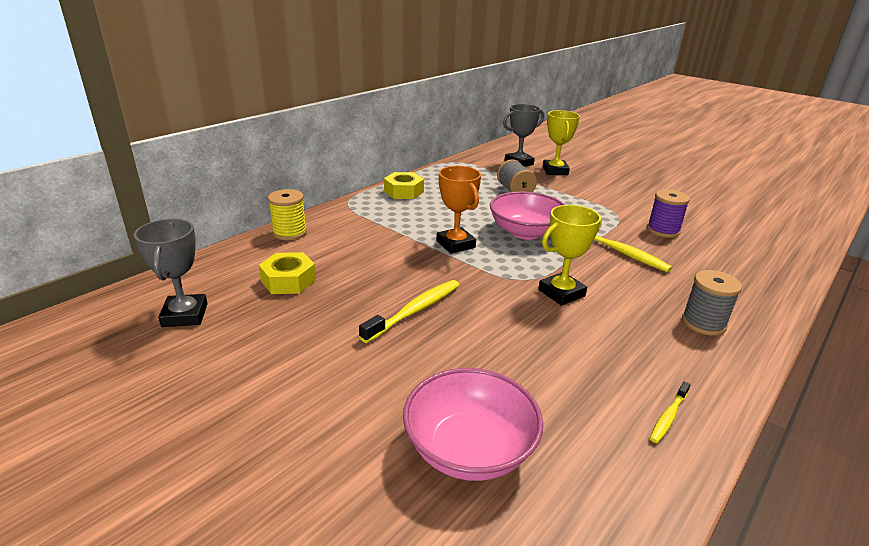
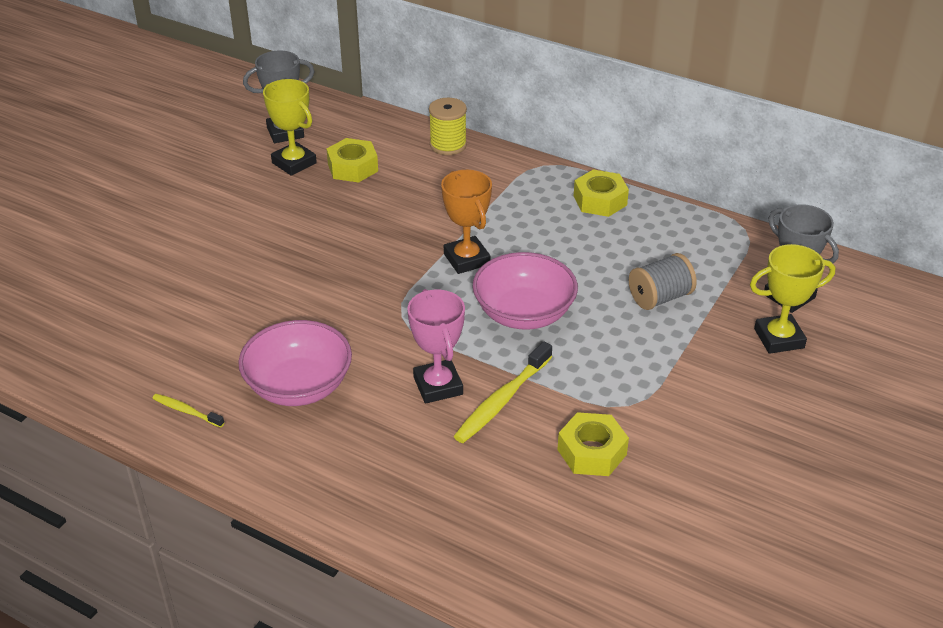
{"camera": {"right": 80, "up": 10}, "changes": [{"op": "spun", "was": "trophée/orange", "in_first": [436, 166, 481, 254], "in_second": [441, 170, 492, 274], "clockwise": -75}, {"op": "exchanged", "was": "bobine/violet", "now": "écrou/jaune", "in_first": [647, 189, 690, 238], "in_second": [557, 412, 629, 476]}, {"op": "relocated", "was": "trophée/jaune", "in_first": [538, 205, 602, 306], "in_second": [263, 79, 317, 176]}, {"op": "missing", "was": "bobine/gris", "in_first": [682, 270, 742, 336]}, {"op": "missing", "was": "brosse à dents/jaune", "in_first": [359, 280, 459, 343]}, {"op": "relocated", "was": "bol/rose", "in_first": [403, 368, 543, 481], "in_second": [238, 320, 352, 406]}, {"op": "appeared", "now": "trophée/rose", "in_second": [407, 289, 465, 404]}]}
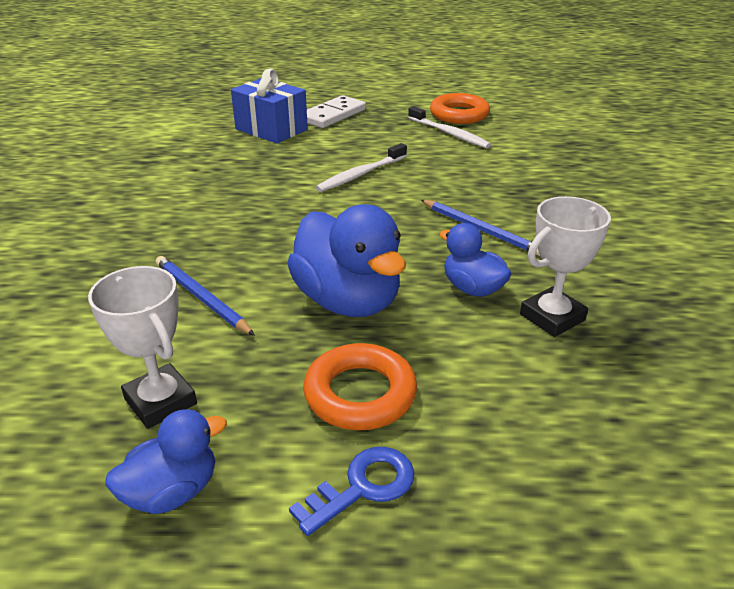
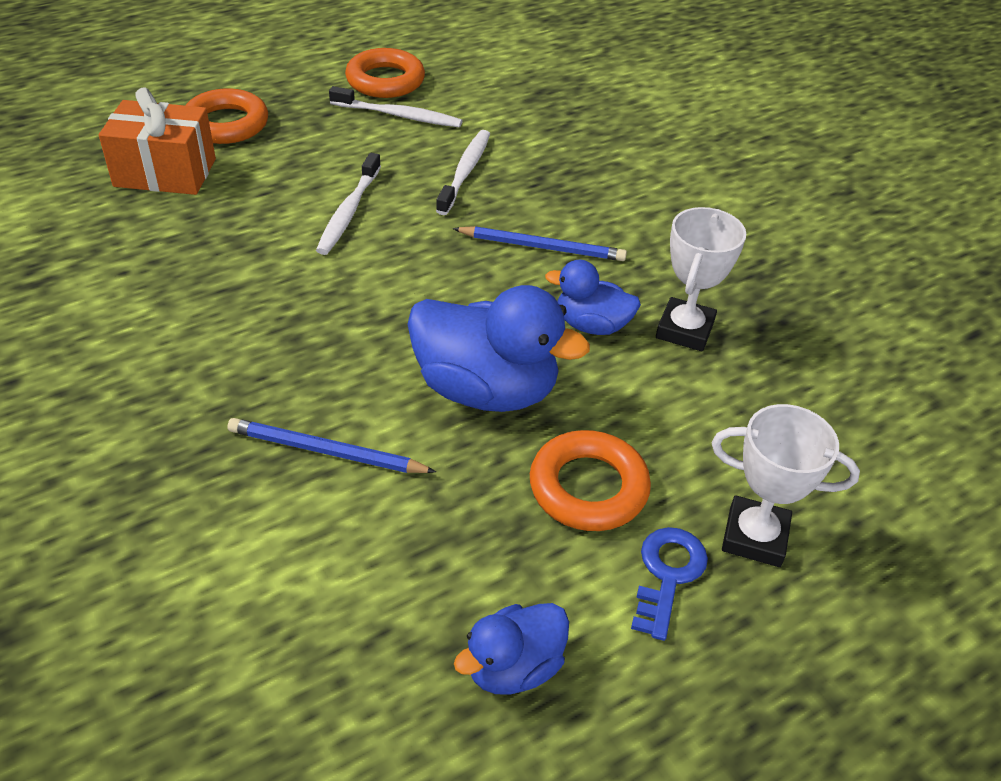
{"camera": {"right": -35, "up": 10}, "changes": [{"op": "colour", "was": "cadeau/bleu", "now": "cadeau/orange", "in_first": [231, 69, 308, 144], "in_second": [99, 88, 216, 195]}, {"op": "exchanged", "was": "domino/blanc", "now": "anneau/orange", "in_first": [307, 95, 366, 128], "in_second": [185, 88, 268, 144]}, {"op": "relocated", "was": "trophée/blanc", "in_first": [88, 266, 197, 429], "in_second": [712, 404, 860, 567]}, {"op": "spun", "was": "canard/bleu", "in_first": [105, 409, 227, 514], "in_second": [454, 603, 569, 695], "clockwise": -150}, {"op": "appeared", "now": "brosse à dents/blanc", "in_second": [436, 130, 490, 215]}]}
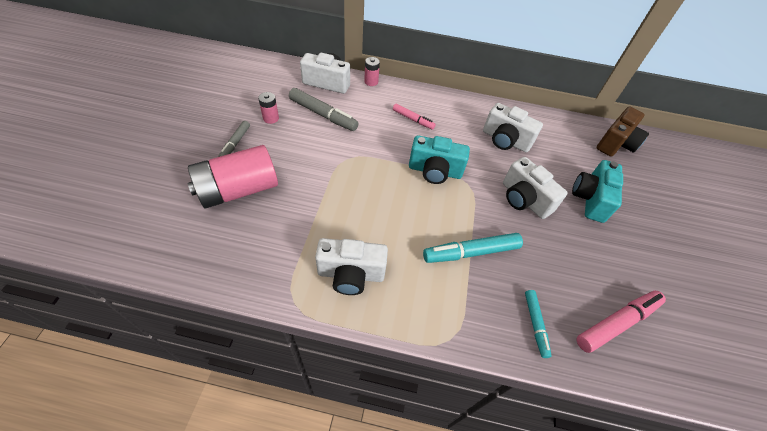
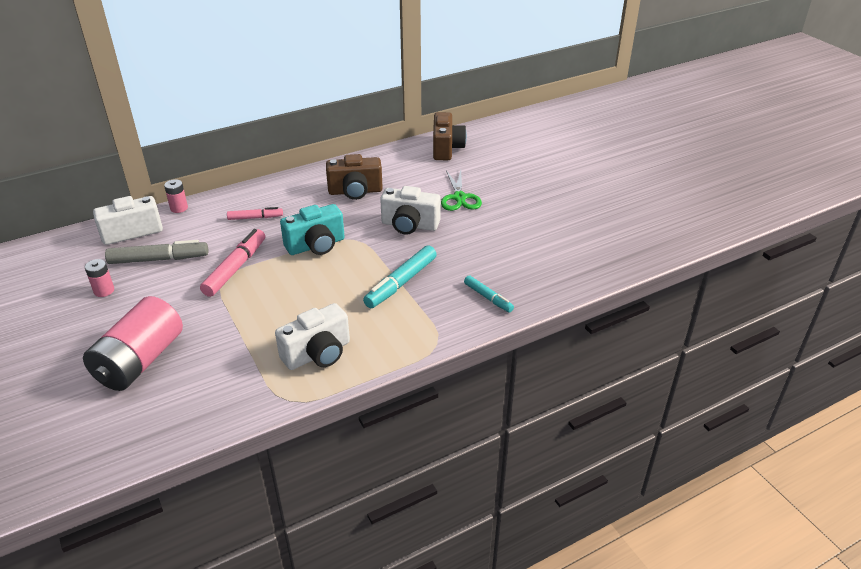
{"camera": {"right": -35, "up": -15}, "changes": [{"op": "colour", "was": "appareil photo/blanc", "now": "appareil photo/marron", "in_first": [483, 103, 543, 152], "in_second": [326, 154, 383, 200]}, {"op": "missing", "was": "feutre/gris", "in_first": [218, 121, 250, 157]}, {"op": "exchanged", "was": "appareil photo/turquoise", "now": "ciseaux/vert", "in_first": [572, 160, 623, 223], "in_second": [441, 170, 482, 211]}, {"op": "relocated", "was": "feutre/rose", "in_first": [577, 291, 666, 353], "in_second": [200, 229, 265, 297]}]}
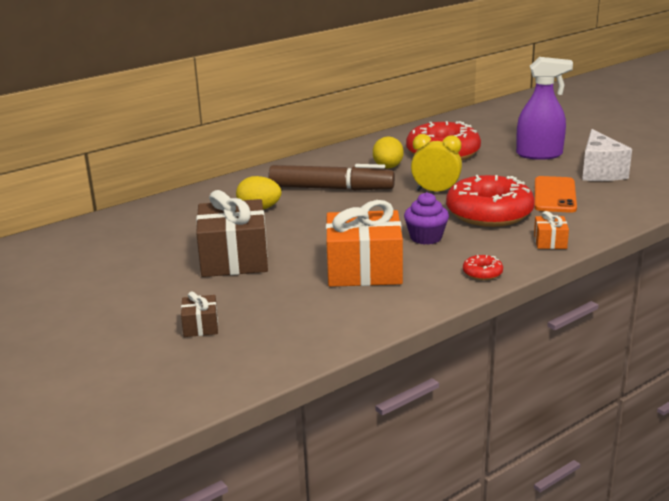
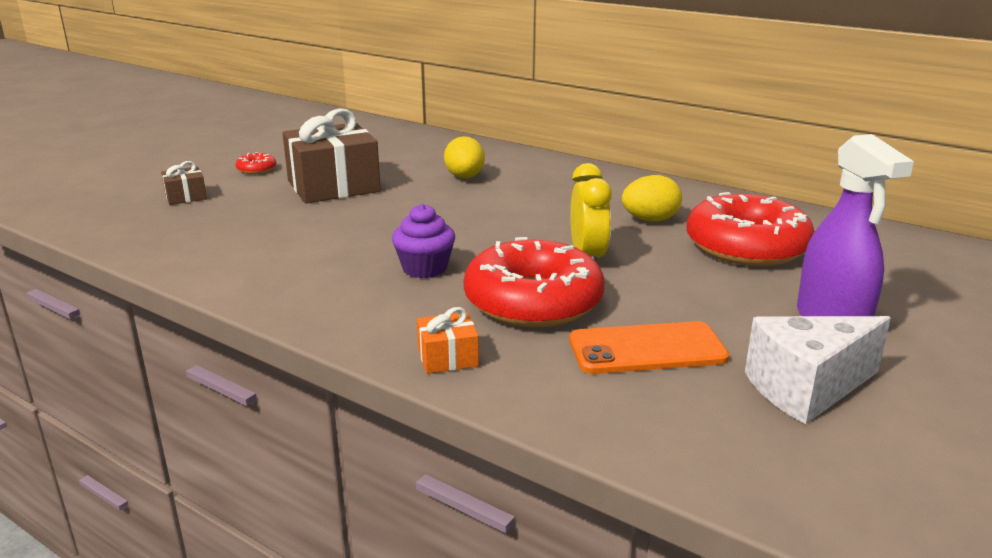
{"camera": {"right": 70, "up": 0}, "changes": [{"op": "missing", "was": "feutre/marron", "in_first": [268, 164, 395, 191]}, {"op": "missing", "was": "cadeau/orange", "in_first": [326, 200, 403, 287]}, {"op": "relocated", "was": "beignet/rouge", "in_first": [463, 255, 503, 280], "in_second": [236, 152, 276, 174]}]}
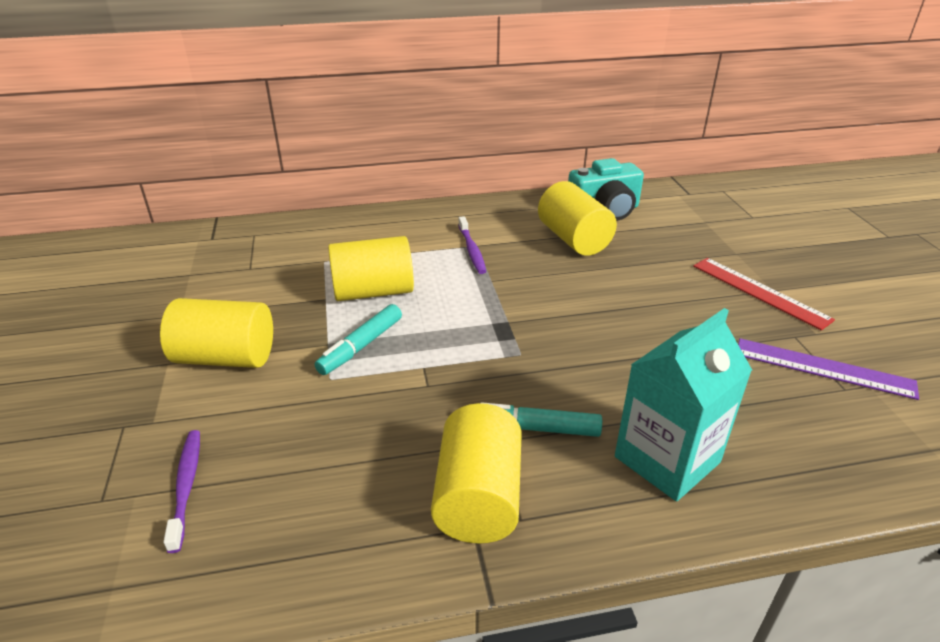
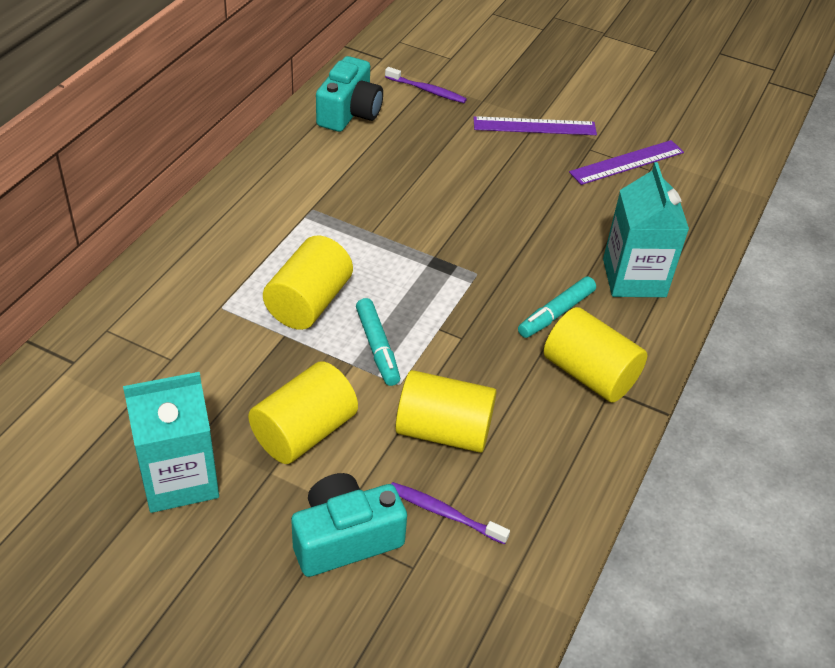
{"camera": {"right": -55, "up": 10}, "changes": [{"op": "relocated", "was": "cylindre/jaune", "in_first": [538, 181, 617, 256], "in_second": [395, 370, 496, 453]}, {"op": "relocated", "was": "brosse à dents/violet", "in_first": [458, 216, 486, 274], "in_second": [385, 67, 467, 103]}, {"op": "colour", "was": "règle/rouge", "now": "règle/violet", "in_first": [693, 258, 835, 330], "in_second": [473, 116, 597, 135]}, {"op": "appeared", "now": "brique de lait/turquoise", "in_second": [123, 372, 219, 513]}, {"op": "appeared", "now": "appareil photo/turquoise", "in_second": [291, 473, 407, 577]}]}
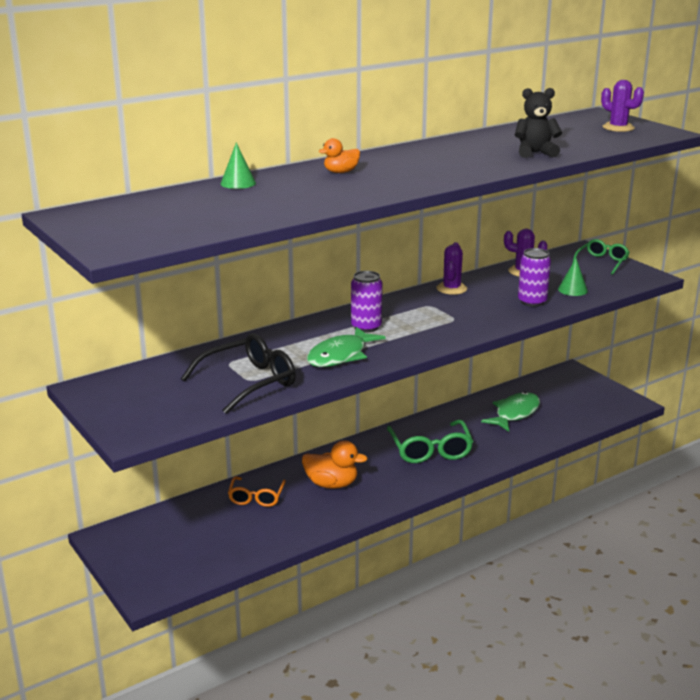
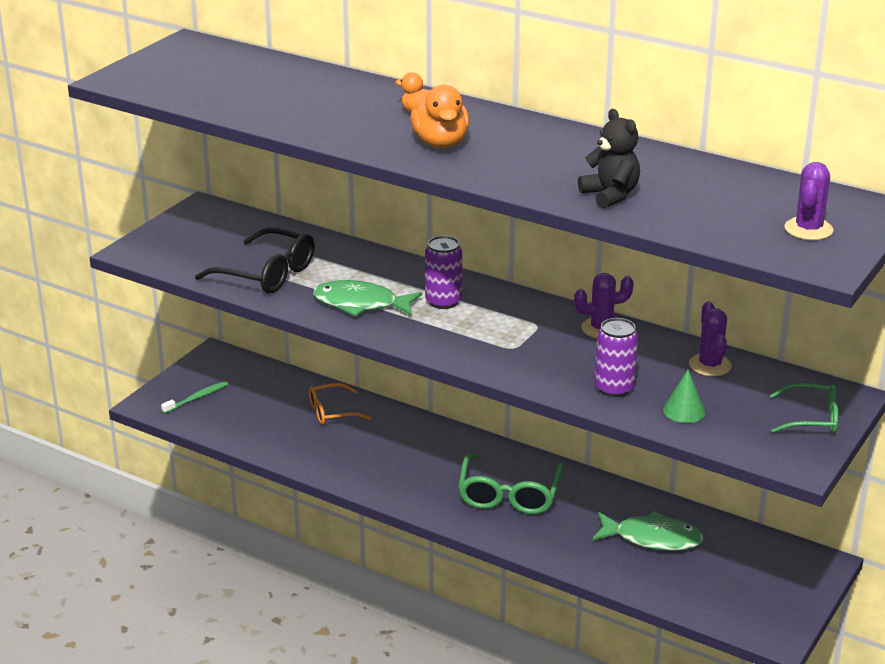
{"camera": {"right": 65, "up": 5}, "changes": [{"op": "missing", "was": "cône/vert", "in_first": [221, 142, 256, 189]}, {"op": "spun", "was": "lunettes/vert", "in_first": [387, 420, 473, 463], "in_second": [458, 453, 563, 514], "clockwise": -45}, {"op": "relocated", "was": "canard/orange", "in_first": [302, 440, 368, 489], "in_second": [410, 85, 469, 148]}, {"op": "appeared", "now": "brosse à dents/vert", "in_second": [161, 381, 228, 414]}]}
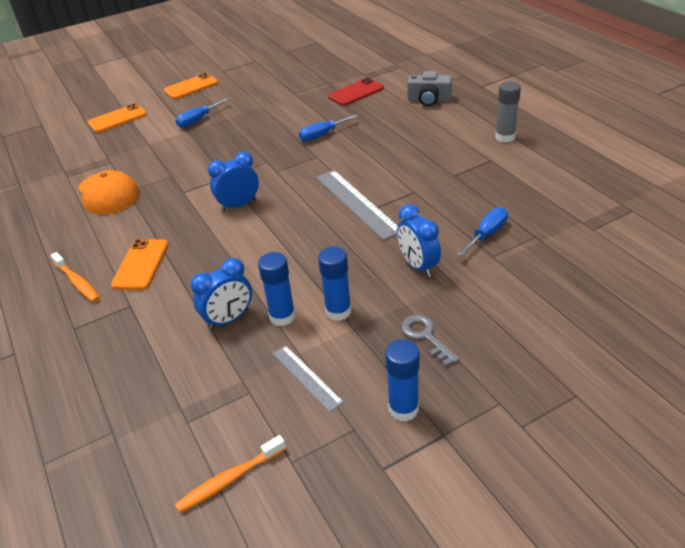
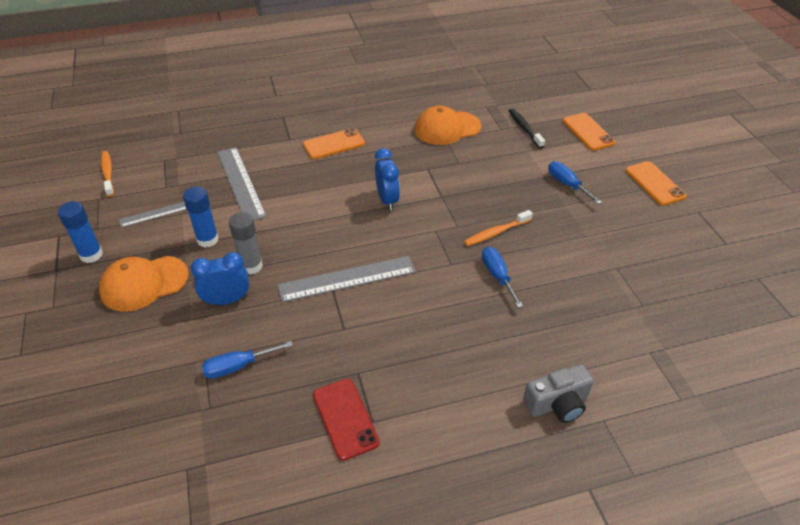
{"camera": {"right": 100, "up": 5}, "changes": [{"op": "spun", "was": "appareil photo/gris", "in_first": [407, 71, 452, 106], "in_second": [523, 364, 594, 423], "clockwise": -135}, {"op": "relocated", "was": "téléphone/rouge", "in_first": [328, 78, 384, 106], "in_second": [313, 379, 380, 461]}, {"op": "relocated", "was": "bâton de colle/gris", "in_first": [495, 81, 521, 142], "in_second": [229, 212, 263, 275]}, {"op": "spun", "was": "tournevis/bleu", "in_first": [457, 207, 508, 256], "in_second": [202, 341, 293, 379], "clockwise": 105}, {"op": "spun", "was": "téléphone/orange", "in_first": [111, 239, 169, 290], "in_second": [303, 128, 365, 159], "clockwise": -45}, {"op": "relocated", "was": "brosse à dents/orange", "in_first": [50, 252, 100, 302], "in_second": [464, 210, 533, 246]}, {"op": "missing", "was": "bâton de colle/bleu", "in_first": [258, 252, 295, 326]}, {"op": "exchanged", "was": "réveil/bleu", "now": "règle/gris", "in_first": [191, 258, 252, 330], "in_second": [217, 147, 267, 220]}, {"op": "exchanged", "was": "clé/gris", "now": "casquette/orange", "in_first": [401, 314, 460, 367], "in_second": [99, 256, 189, 312]}, {"op": "appeared", "now": "brosse à dents/noir", "in_second": [509, 109, 545, 148]}]}
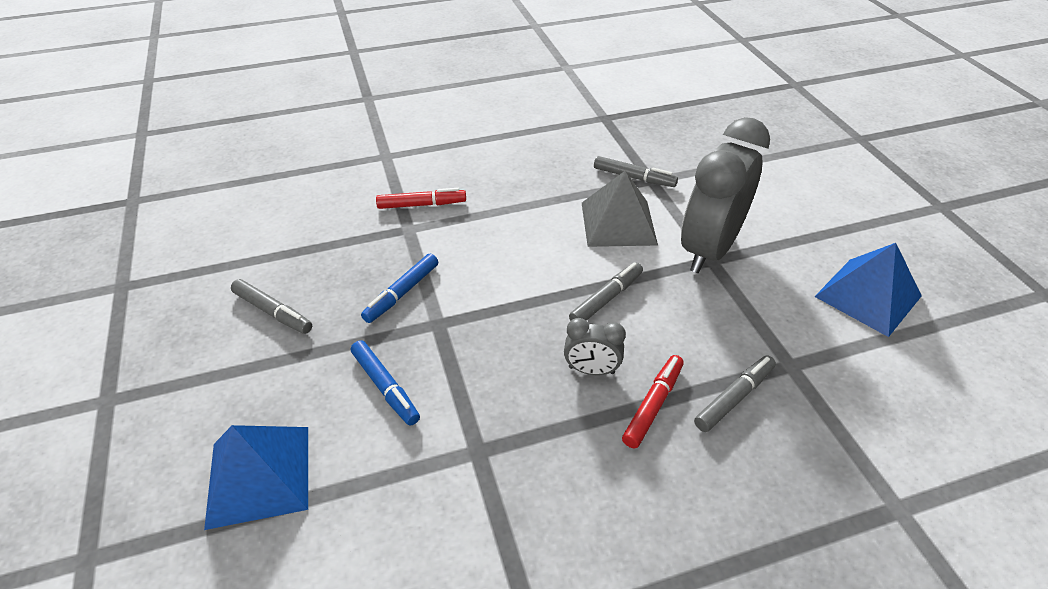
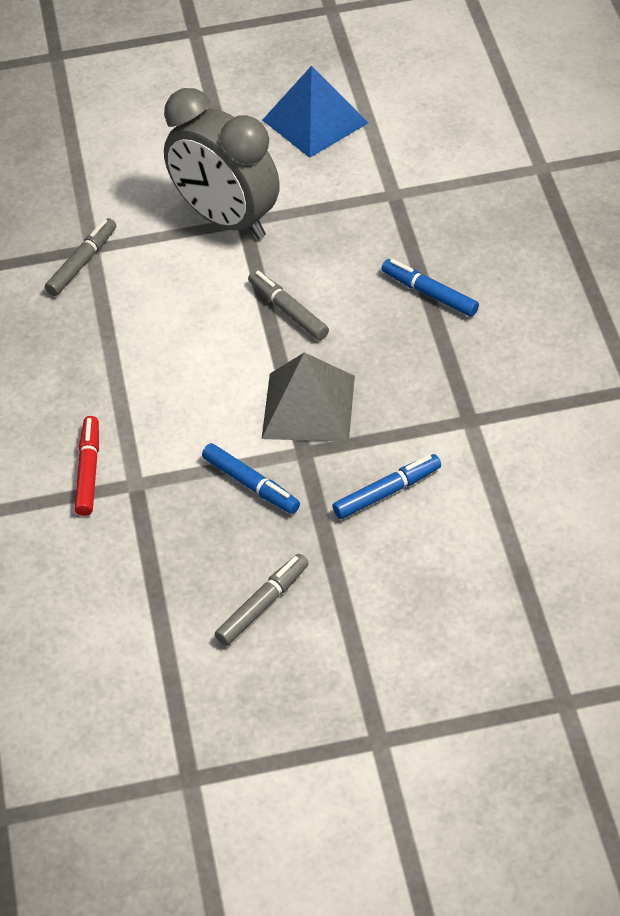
{"camera": {"right": -80, "up": 5}, "changes": [{"op": "relocated", "was": "pyramide/gris", "in_first": [582, 171, 658, 247], "in_second": [262, 352, 355, 442]}, {"op": "missing", "was": "réveil/gris", "in_first": [564, 318, 626, 375]}, {"op": "colour", "was": "feutre/rouge", "now": "feutre/bleu", "in_first": [622, 355, 684, 448], "in_second": [381, 259, 479, 317]}, {"op": "missing", "was": "feutre/gris", "in_first": [694, 355, 776, 432]}, {"op": "missing", "was": "pyramide/bleu", "in_first": [204, 425, 308, 530]}]}
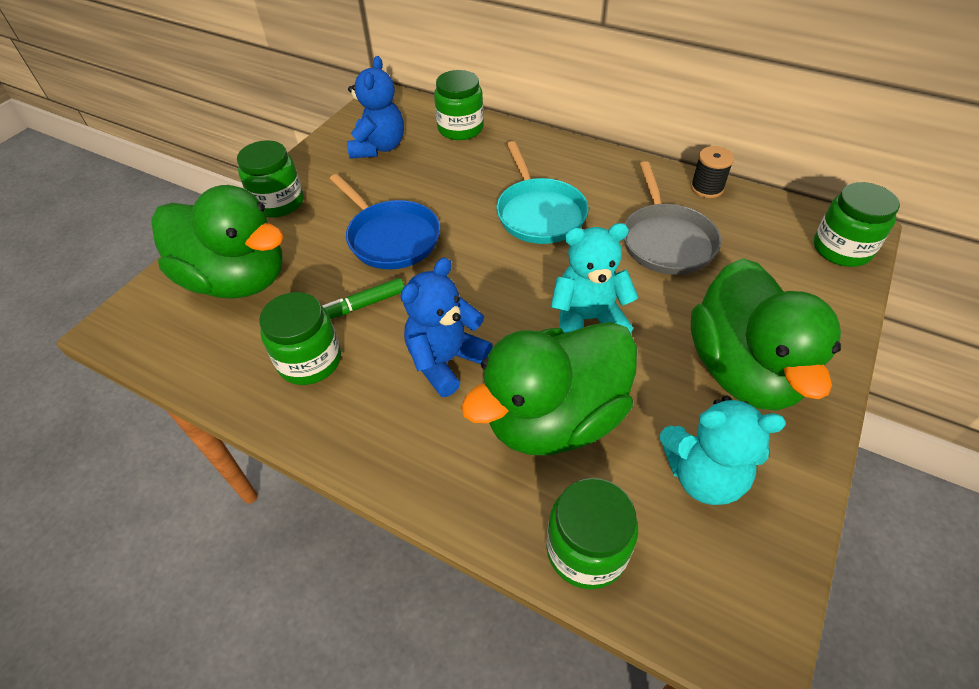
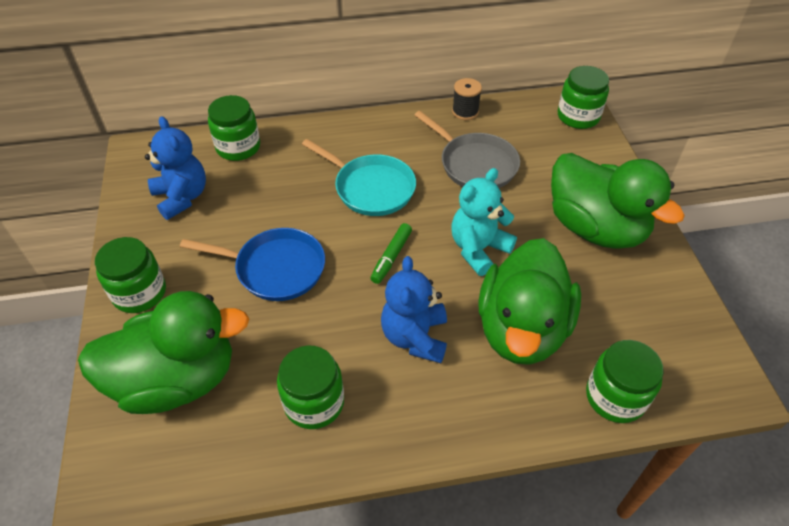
{"camera": {"right": -40, "up": 0}, "changes": [{"op": "relocated", "was": "feutre/vert", "in_first": [322, 278, 405, 319], "in_second": [370, 223, 412, 284]}, {"op": "missing", "was": "ours en peluche/turquoise", "in_first": [659, 395, 786, 505]}]}
